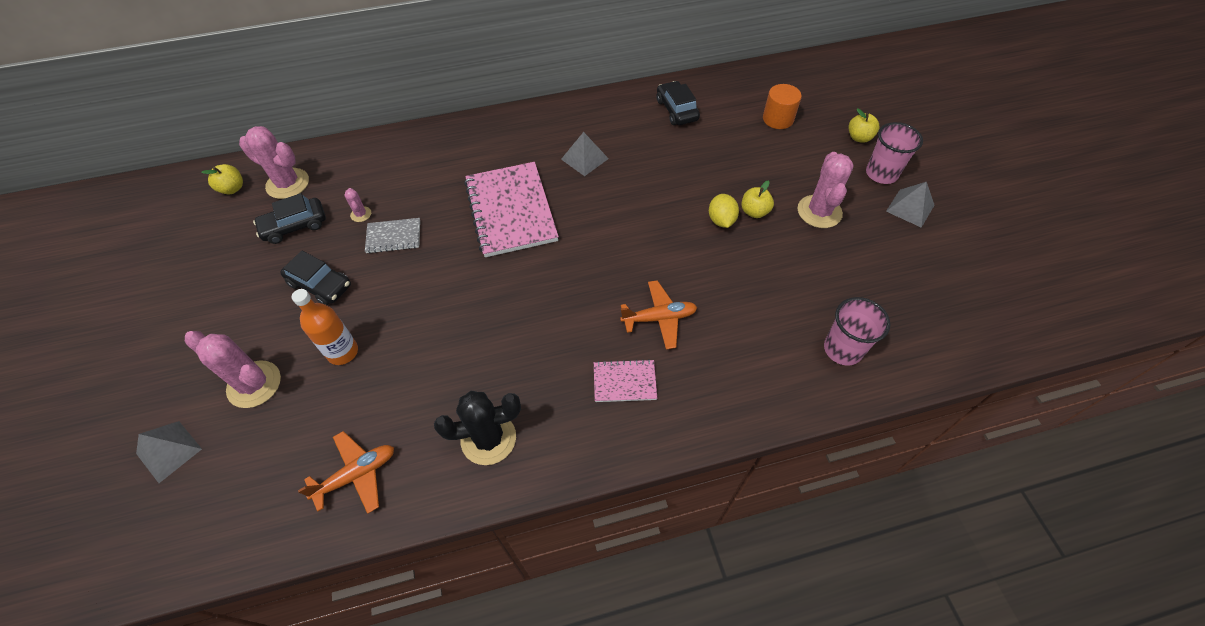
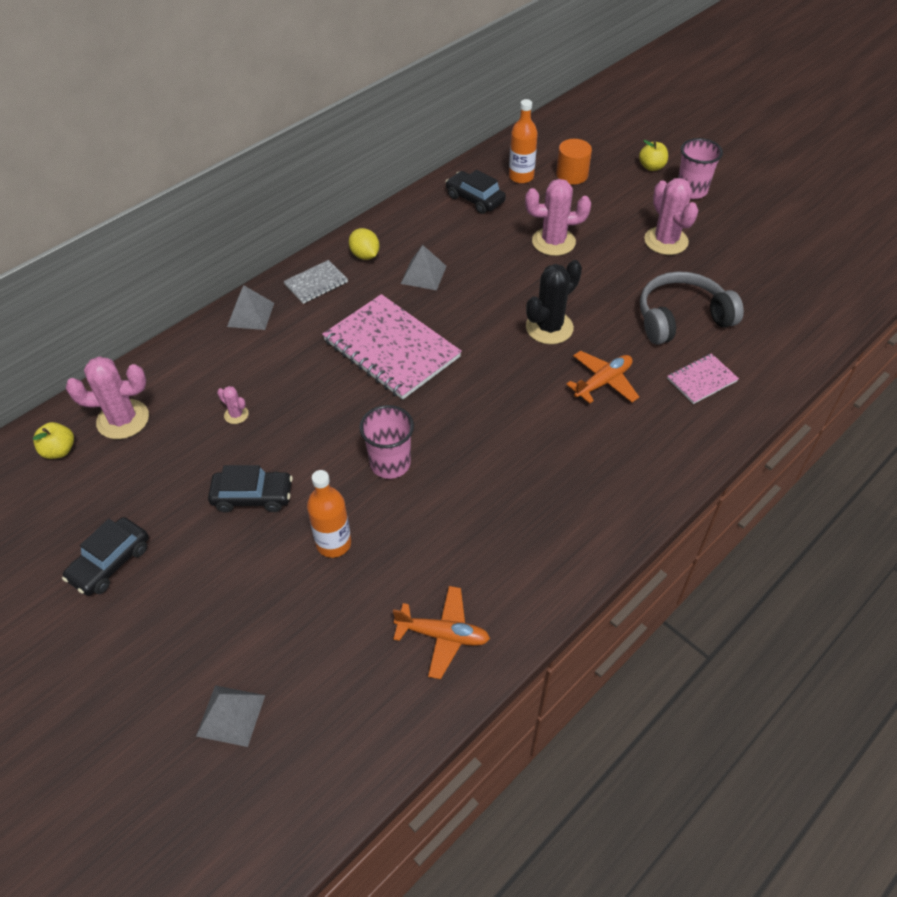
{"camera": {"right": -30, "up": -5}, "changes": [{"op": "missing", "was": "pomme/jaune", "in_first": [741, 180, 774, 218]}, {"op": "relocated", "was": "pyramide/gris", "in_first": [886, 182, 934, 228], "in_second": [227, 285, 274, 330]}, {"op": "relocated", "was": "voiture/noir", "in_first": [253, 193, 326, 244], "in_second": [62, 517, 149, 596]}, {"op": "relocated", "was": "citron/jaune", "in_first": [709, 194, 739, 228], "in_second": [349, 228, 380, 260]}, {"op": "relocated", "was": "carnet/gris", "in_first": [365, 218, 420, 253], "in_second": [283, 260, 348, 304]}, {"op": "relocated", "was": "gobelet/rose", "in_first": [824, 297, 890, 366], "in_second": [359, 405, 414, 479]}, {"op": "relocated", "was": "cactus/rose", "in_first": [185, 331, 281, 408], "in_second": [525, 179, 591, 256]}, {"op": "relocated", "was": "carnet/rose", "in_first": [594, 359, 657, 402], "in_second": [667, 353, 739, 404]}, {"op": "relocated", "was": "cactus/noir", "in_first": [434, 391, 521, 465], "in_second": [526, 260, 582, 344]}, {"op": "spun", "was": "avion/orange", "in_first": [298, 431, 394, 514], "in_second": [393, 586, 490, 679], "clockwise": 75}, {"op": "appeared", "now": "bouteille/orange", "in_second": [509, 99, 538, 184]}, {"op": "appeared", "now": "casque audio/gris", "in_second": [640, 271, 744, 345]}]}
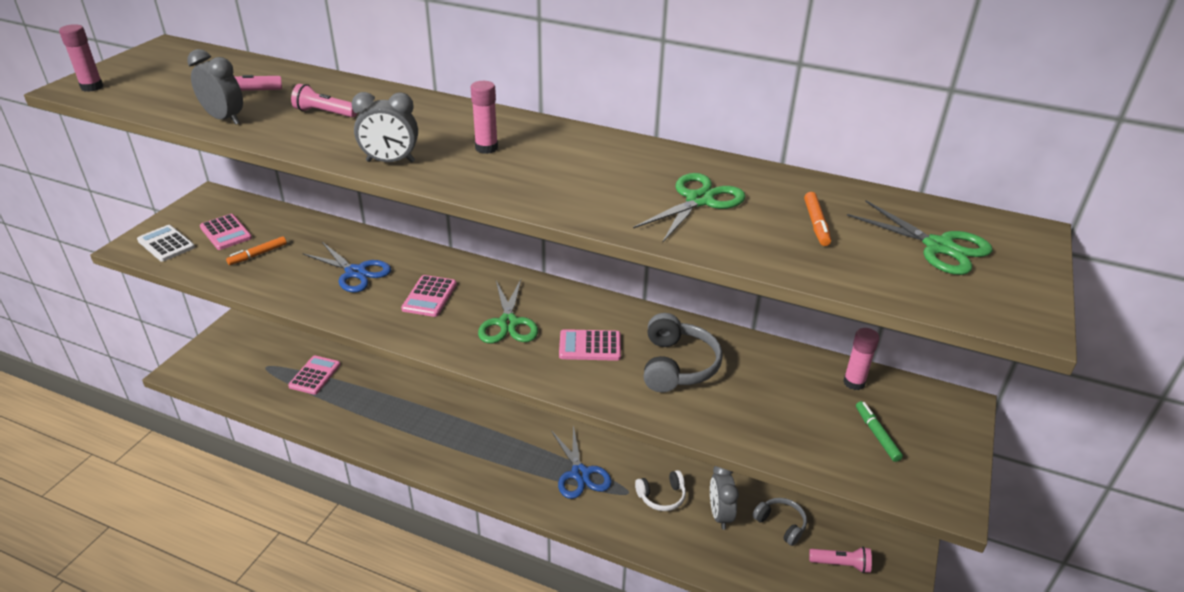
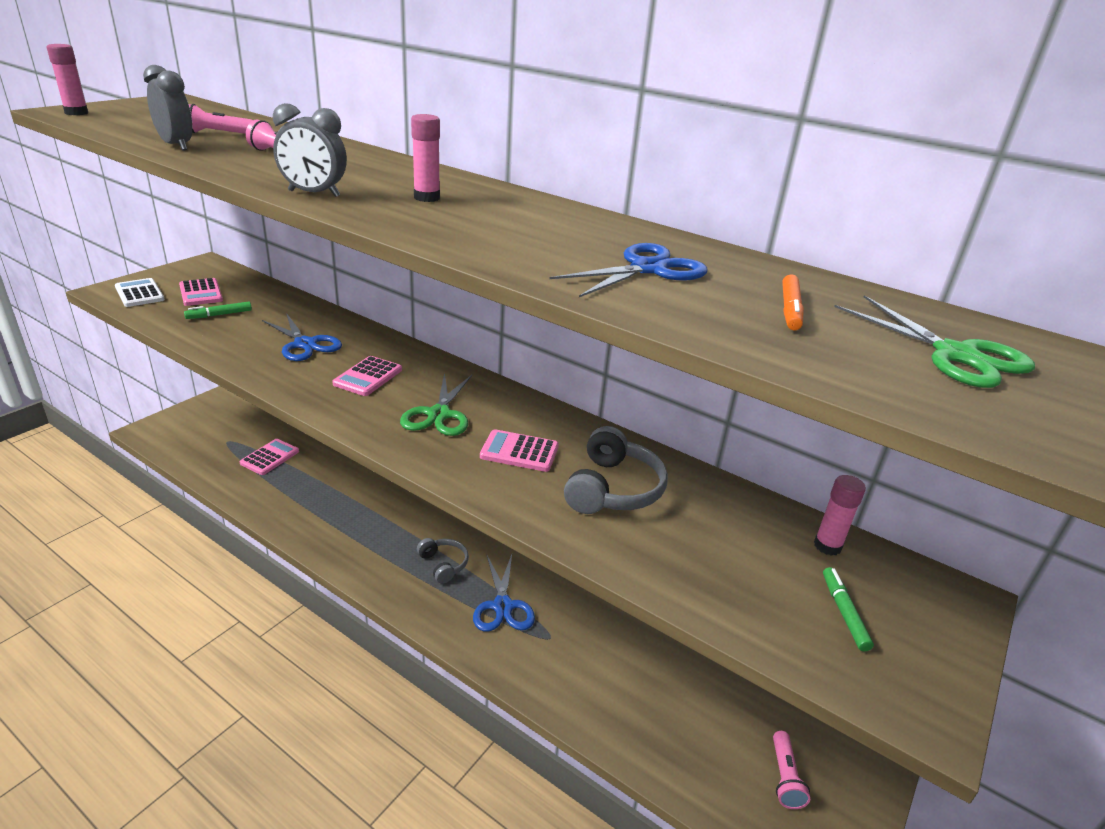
{"camera": {"right": 10, "up": -5}, "changes": [{"op": "colour", "was": "ciseaux/vert", "now": "ciseaux/bleu", "in_first": [633, 173, 745, 243], "in_second": [549, 243, 708, 297]}, {"op": "colour", "was": "feutre/orange", "now": "feutre/vert", "in_first": [226, 236, 287, 265], "in_second": [184, 301, 252, 319]}, {"op": "missing", "was": "réveil/gris", "in_first": [710, 466, 739, 530]}, {"op": "missing", "was": "casque audio/blanc", "in_first": [635, 470, 686, 511]}, {"op": "relocated", "was": "casque audio/gris", "in_first": [752, 498, 807, 546], "in_second": [417, 538, 469, 584]}, {"op": "spun", "was": "lampe de poche/rose", "in_first": [809, 547, 872, 573], "in_second": [773, 731, 810, 809], "clockwise": 75}]}
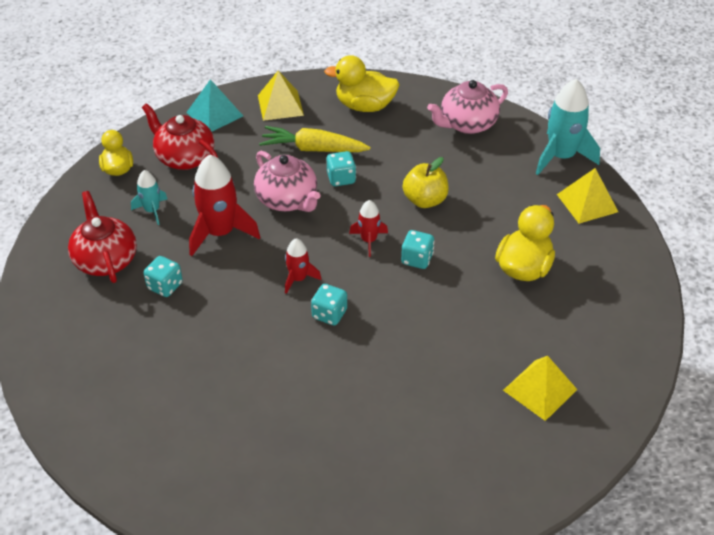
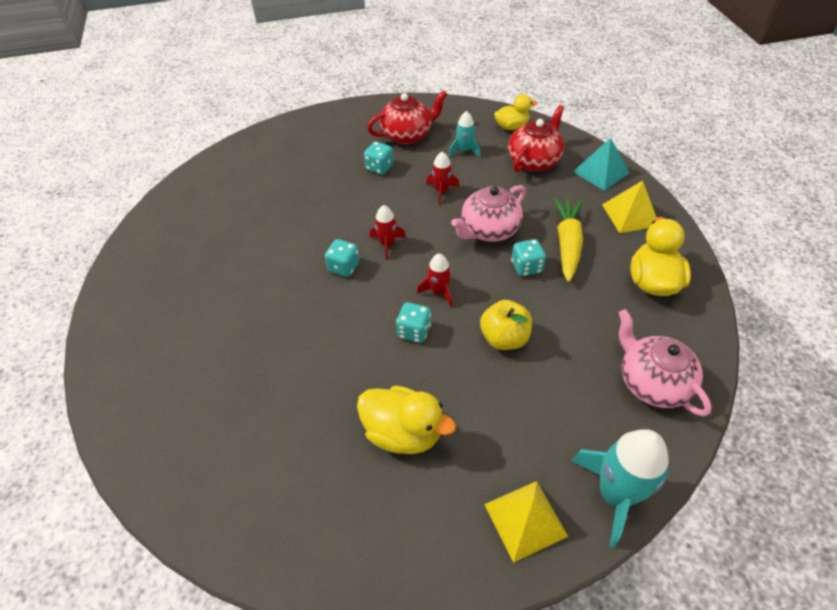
{"camera": {"right": 90, "up": 5}, "changes": [{"op": "size", "was": "fusée/rouge", "in_first": [189, 155, 260, 256], "in_second": [426, 152, 460, 204], "ratio": 0.54}, {"op": "missing", "was": "pyramide/jaune", "in_first": [503, 356, 578, 421]}]}
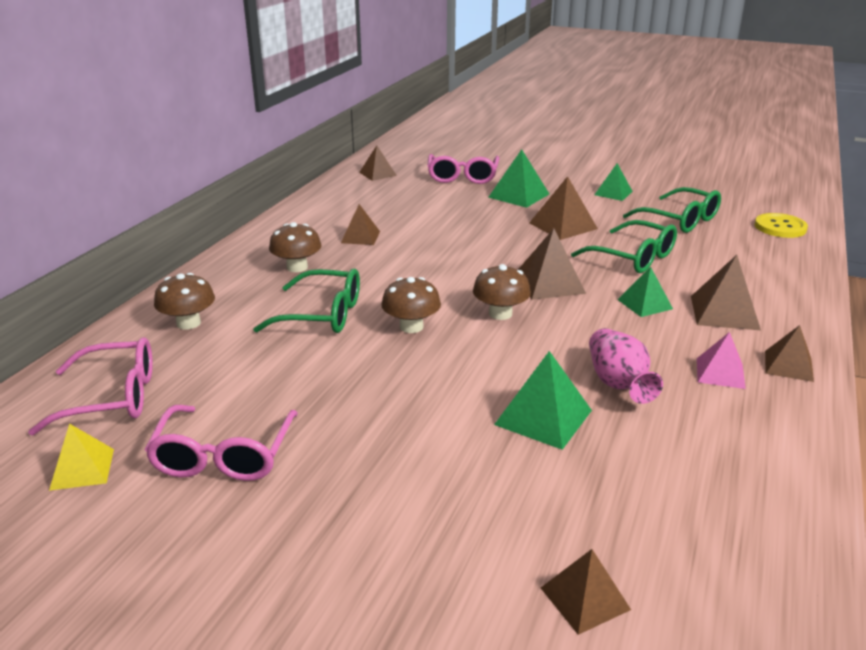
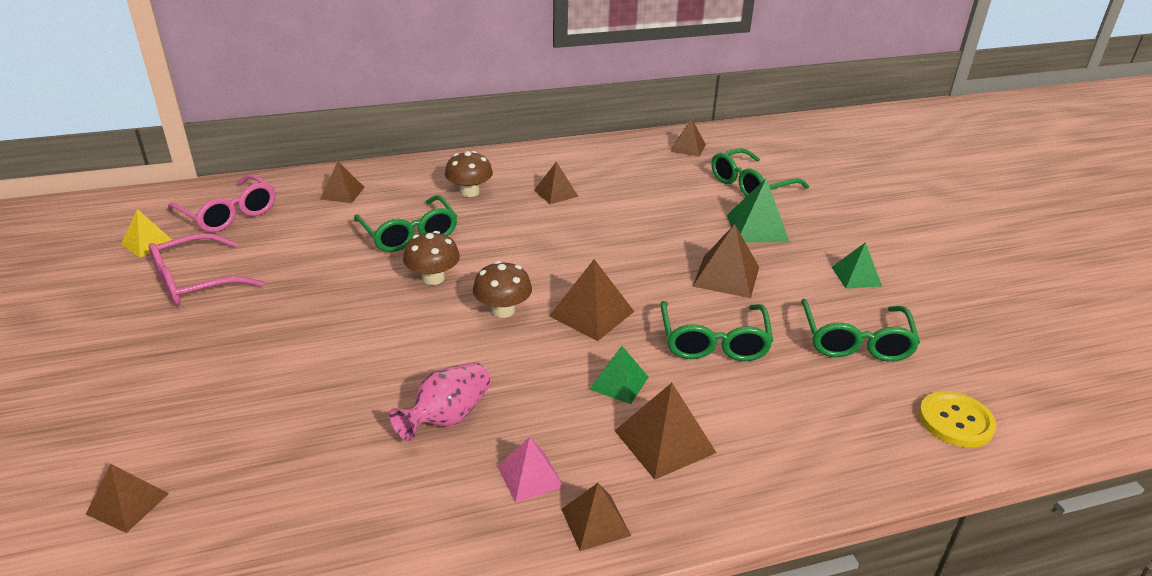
{"camera": {"right": 50, "up": 5}, "changes": [{"op": "colour", "was": "lunettes/rose", "now": "lunettes/vert", "in_first": [427, 154, 499, 184], "in_second": [712, 148, 809, 197]}, {"op": "exchanged", "was": "champignon/marron", "now": "pyramide/marron", "in_first": [154, 273, 215, 330], "in_second": [320, 161, 365, 203]}, {"op": "missing", "was": "pyramide/vert", "in_first": [494, 351, 592, 450]}]}
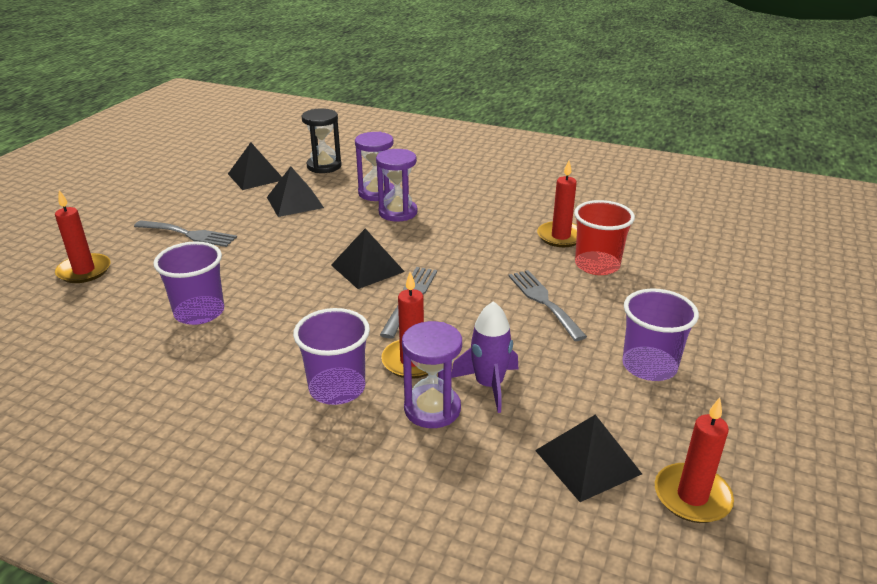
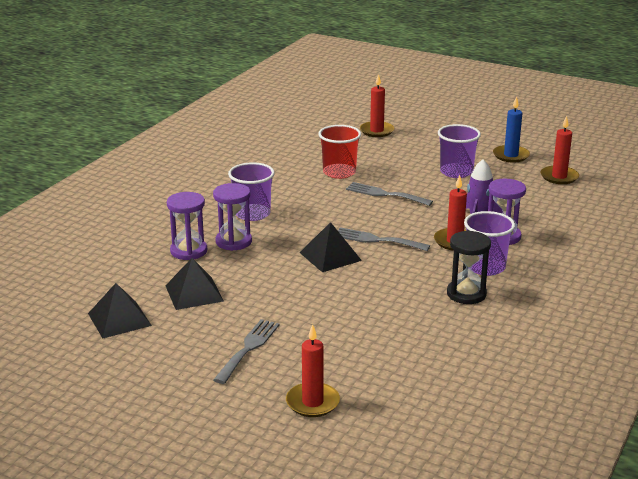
{"camera": {"right": -85, "up": -5}, "changes": [{"op": "relocated", "was": "sablier/noir", "in_first": [302, 108, 342, 173], "in_second": [447, 231, 491, 304]}, {"op": "relocated", "was": "bougie/rouge", "in_first": [537, 160, 577, 247], "in_second": [360, 74, 394, 137]}, {"op": "relocated", "was": "gobelet/violet", "in_first": [153, 241, 224, 325], "in_second": [228, 162, 275, 221]}, {"op": "spun", "was": "fourchette/gris", "in_first": [508, 270, 587, 341], "in_second": [346, 182, 433, 206], "clockwise": 45}, {"op": "missing", "was": "pyramide/noir", "in_first": [535, 415, 642, 502]}, {"op": "appeared", "now": "bougie/bleu", "in_second": [493, 96, 530, 163]}]}
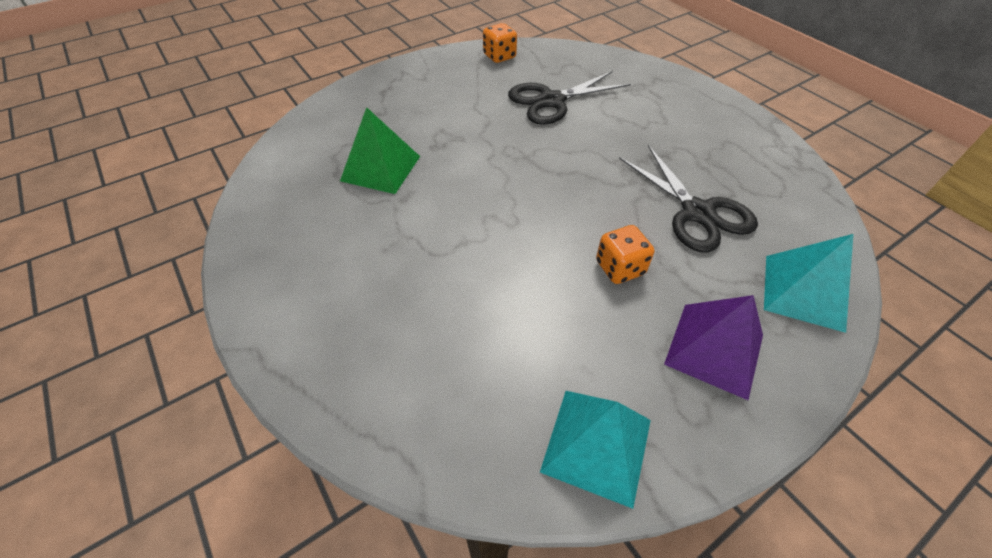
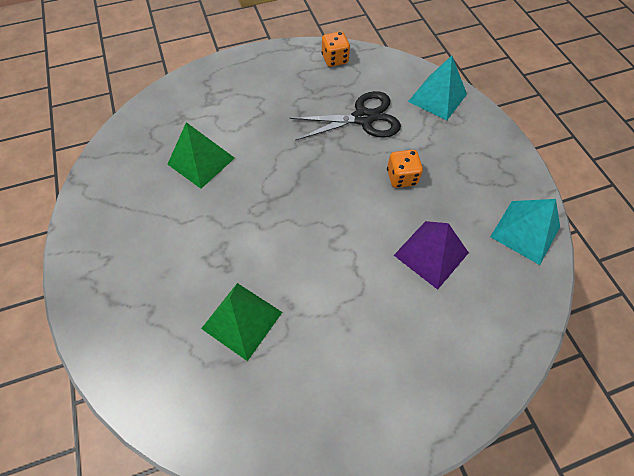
{"camera": {"right": -75, "up": 10}, "changes": [{"op": "relocated", "was": "dé/orange", "in_first": [483, 23, 517, 63], "in_second": [321, 31, 350, 67]}, {"op": "exchanged", "was": "ciseaux/noir", "now": "pyramide/vert", "in_first": [508, 71, 631, 125], "in_second": [167, 122, 235, 189]}, {"op": "relocated", "was": "pyramide/violet", "in_first": [664, 295, 763, 400], "in_second": [394, 221, 469, 290]}]}
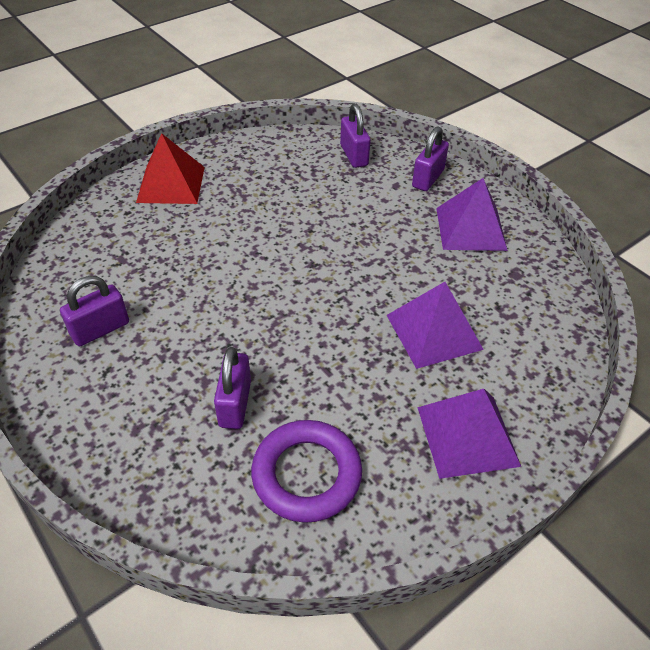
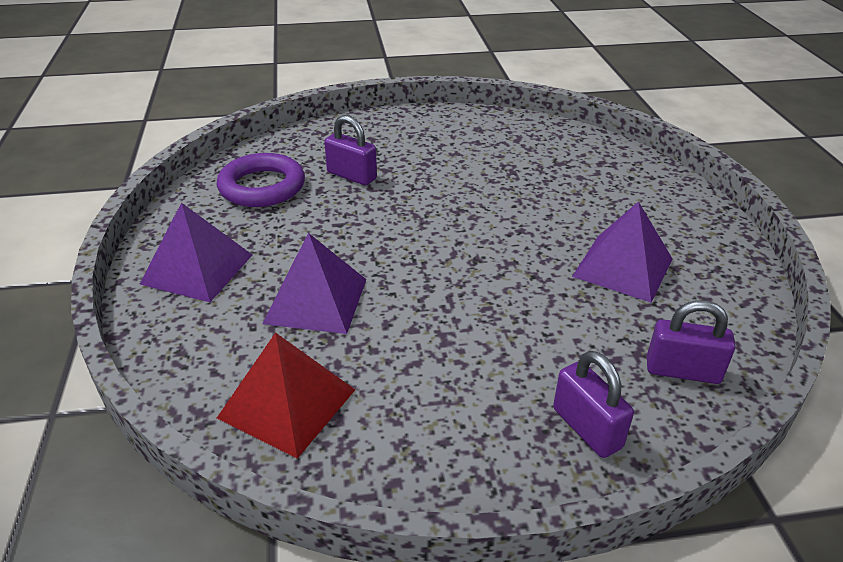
{"camera": {"right": 120, "up": -10}, "changes": [{"op": "relocated", "was": "pyramide/rouge", "in_first": [136, 133, 205, 204], "in_second": [217, 332, 355, 459]}, {"op": "relocated", "was": "pyramide/violet", "in_first": [436, 178, 508, 251], "in_second": [572, 201, 673, 303]}, {"op": "missing", "was": "cadenas/violet", "in_first": [60, 276, 129, 346]}]}
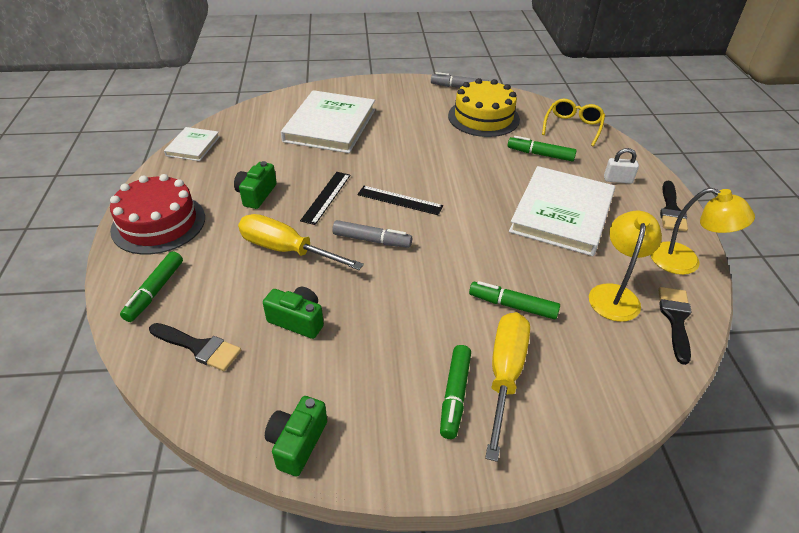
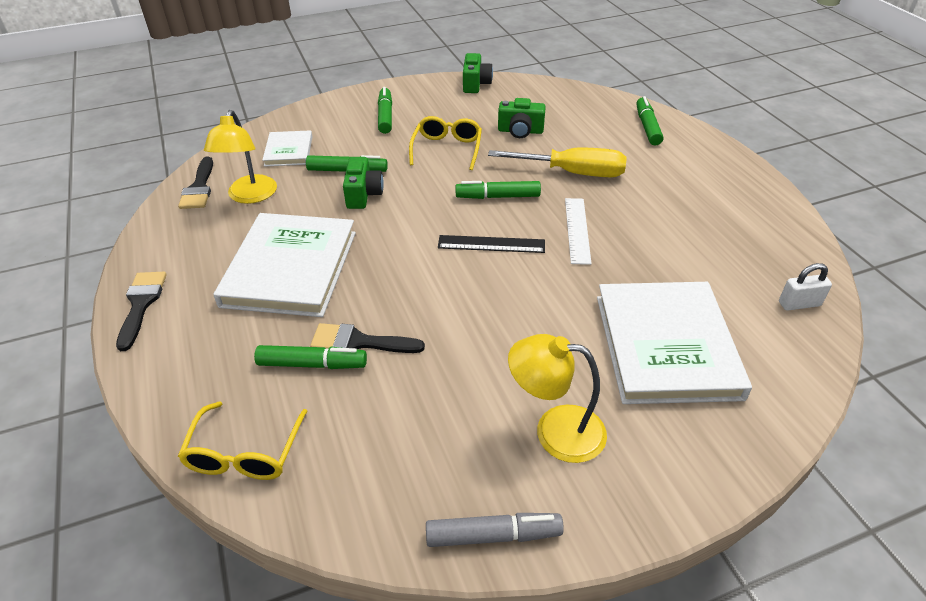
{"camera": {"right": 165, "up": 0}, "changes": [{"op": "missing", "was": "gâteau/jaune", "in_first": [448, 78, 520, 137]}, {"op": "relocated", "was": "livre/blanc", "in_first": [164, 127, 220, 161], "in_second": [262, 130, 313, 167]}, {"op": "relocated", "was": "cadenas/blanc", "in_first": [604, 148, 639, 184], "in_second": [779, 263, 832, 311]}, {"op": "relocated", "was": "appareil photo/vert", "in_first": [234, 161, 277, 209], "in_second": [343, 157, 384, 209]}, {"op": "colour", "was": "règle/noir", "now": "règle/blanc", "in_first": [300, 172, 351, 225], "in_second": [565, 198, 592, 265]}, {"op": "missing", "was": "gâteau/rouge", "in_first": [110, 174, 205, 254]}, {"op": "relocated", "was": "lampe/jaune", "in_first": [651, 188, 755, 275], "in_second": [508, 334, 607, 463]}, {"op": "colour", "was": "feutre/gris", "now": "feutre/vert", "in_first": [332, 220, 412, 248], "in_second": [455, 181, 541, 199]}, {"op": "missing", "was": "tournevis/jaune", "in_first": [485, 312, 530, 462]}, {"op": "relocated", "was": "pinceau/noir", "in_first": [149, 323, 241, 371], "in_second": [310, 323, 425, 353]}, {"op": "appeared", "now": "lunettes/jaune", "in_second": [409, 116, 482, 170]}]}
